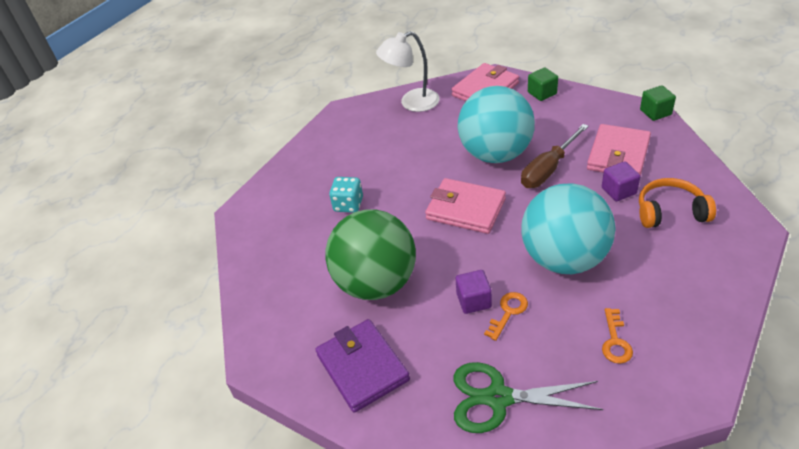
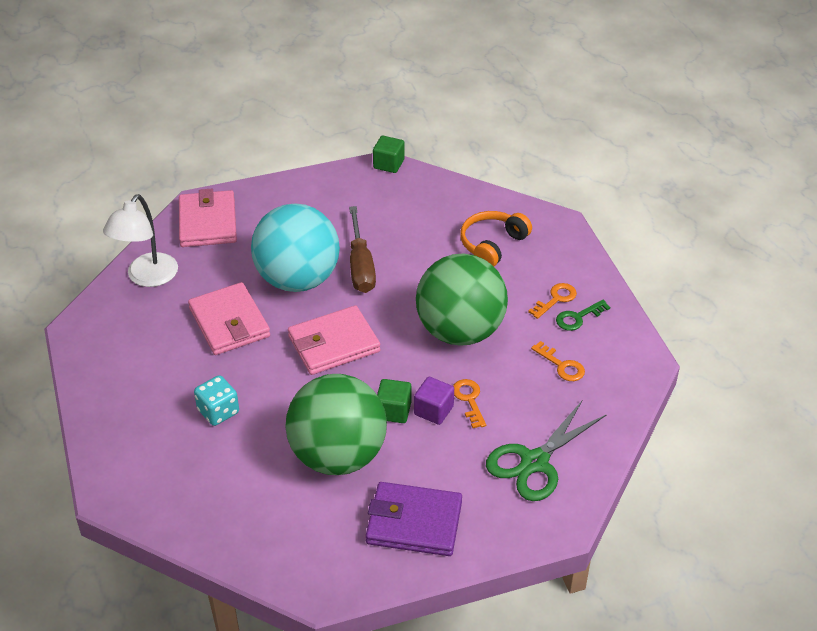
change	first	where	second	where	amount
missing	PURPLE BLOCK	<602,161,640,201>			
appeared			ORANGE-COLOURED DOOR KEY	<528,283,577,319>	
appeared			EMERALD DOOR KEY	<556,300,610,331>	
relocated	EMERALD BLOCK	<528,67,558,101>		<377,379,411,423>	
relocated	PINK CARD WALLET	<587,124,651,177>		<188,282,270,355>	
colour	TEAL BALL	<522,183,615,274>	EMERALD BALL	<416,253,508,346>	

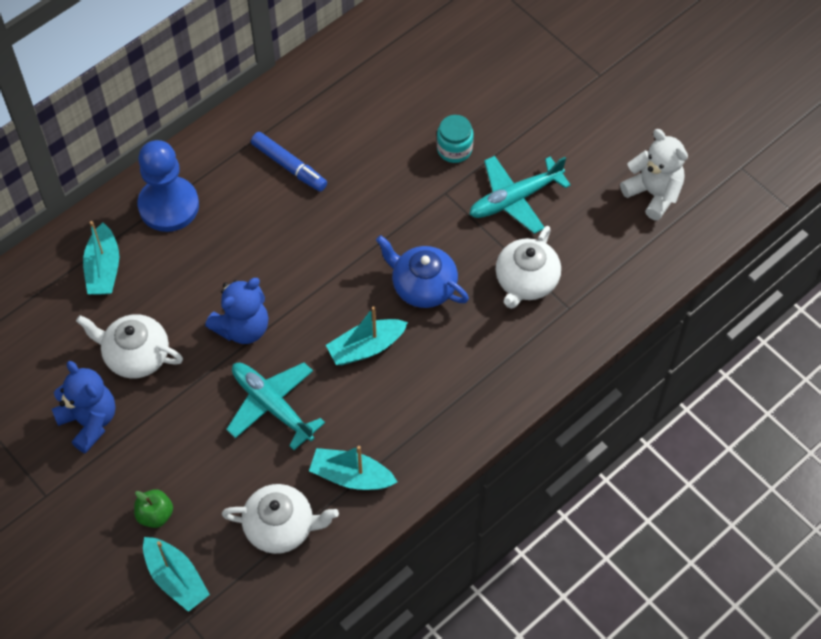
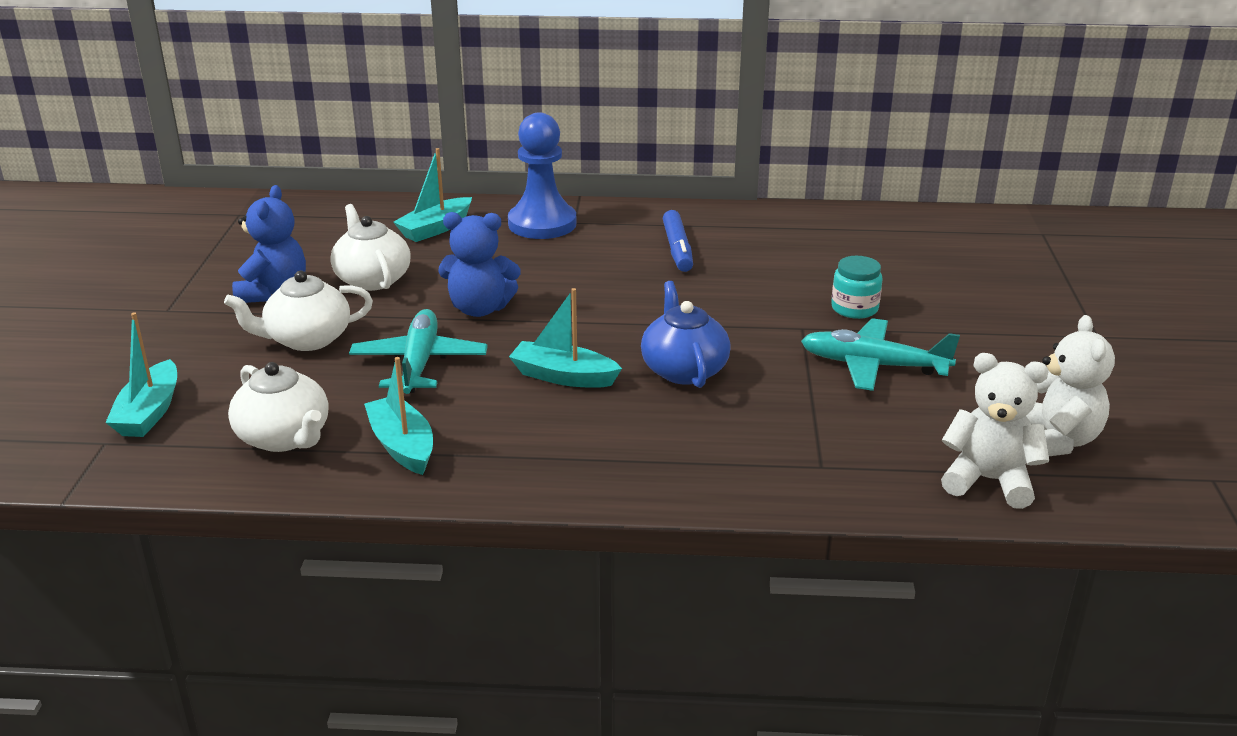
change	first	where	second	where	amount
missing	EMERALD TOY APPLE	<134,489,173,528>			
appeared			WHITE TEDDY BEAR	<941,353,1049,509>	
relocated	WHITE CHINA TEAPOT	<496,226,561,309>		<224,271,373,351>	

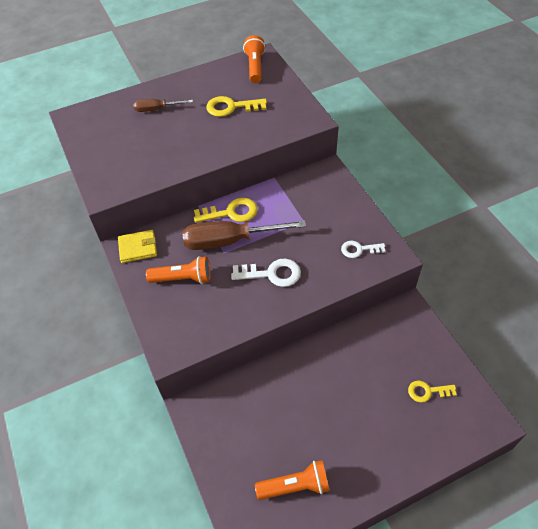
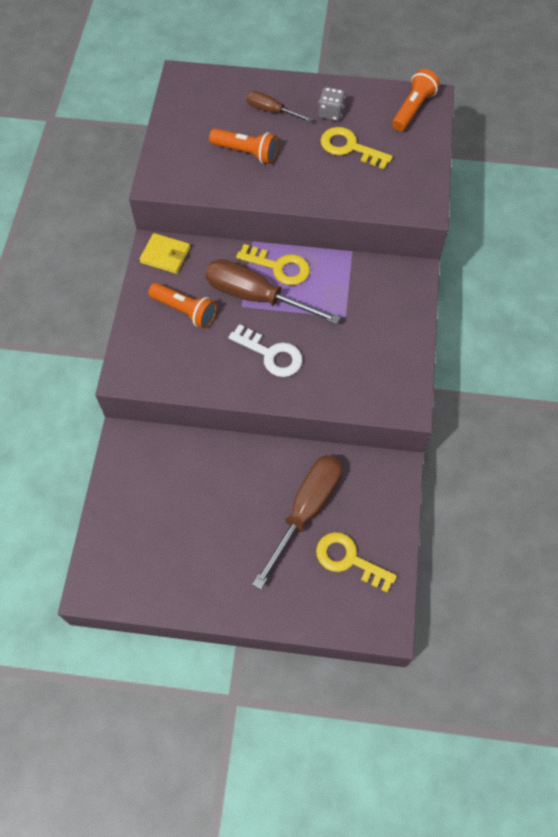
change	first	where	second	where	amount
missing	WHITE DOOR KEY	<341,241,386,258>			
appeared			DARK BROWN FLAT SCREWDRIVER	<252,455,342,590>	
appeared			GRAY DICE	<318,87,346,121>	
relocated	ORANGE-COLOURED TORCH	<255,460,330,500>		<209,128,278,164>	
size	BRIGHT YELLOW DOOR KEY	<408,381,457,402>		<316,532,397,593>	x1.54

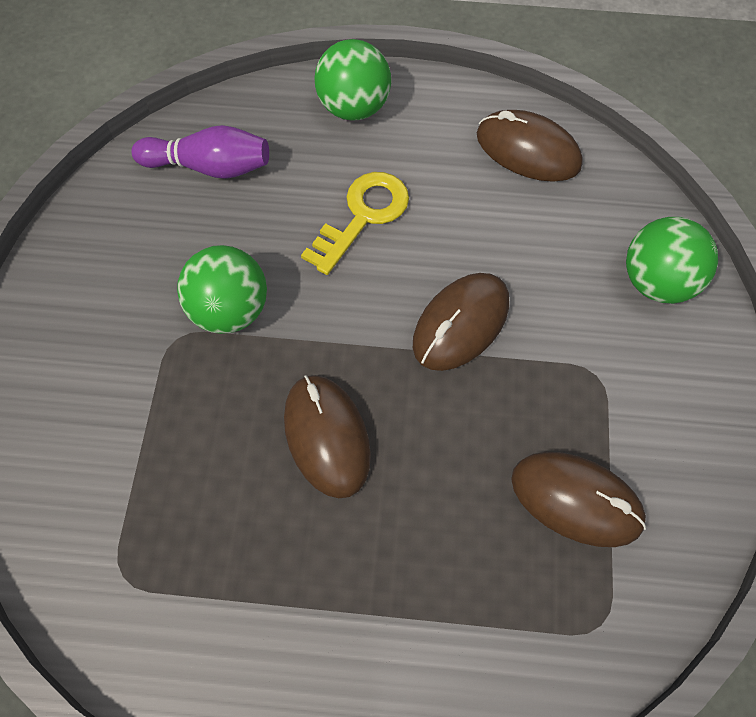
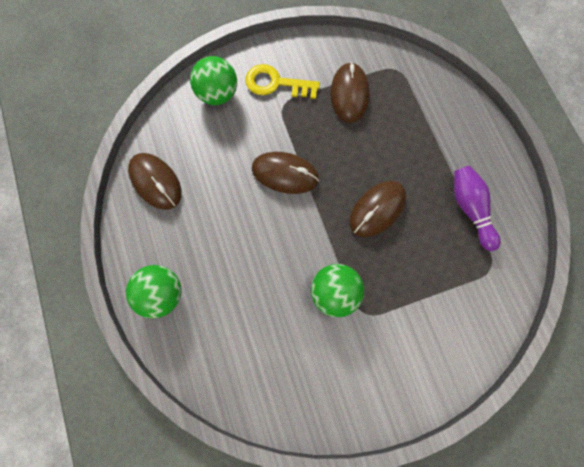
change	first	where	second	where	amount
relocated	PURPLE SKITTLE	<131,125,269,179>		<454,166,501,251>	
relocated	BRIGHT YELLOW DOOR KEY	<301,172,409,275>		<246,64,320,99>	
spun	DARK BROWN PC MOUSE	<477,110,583,182>		<128,153,182,210>	45 degrees counterclockwise

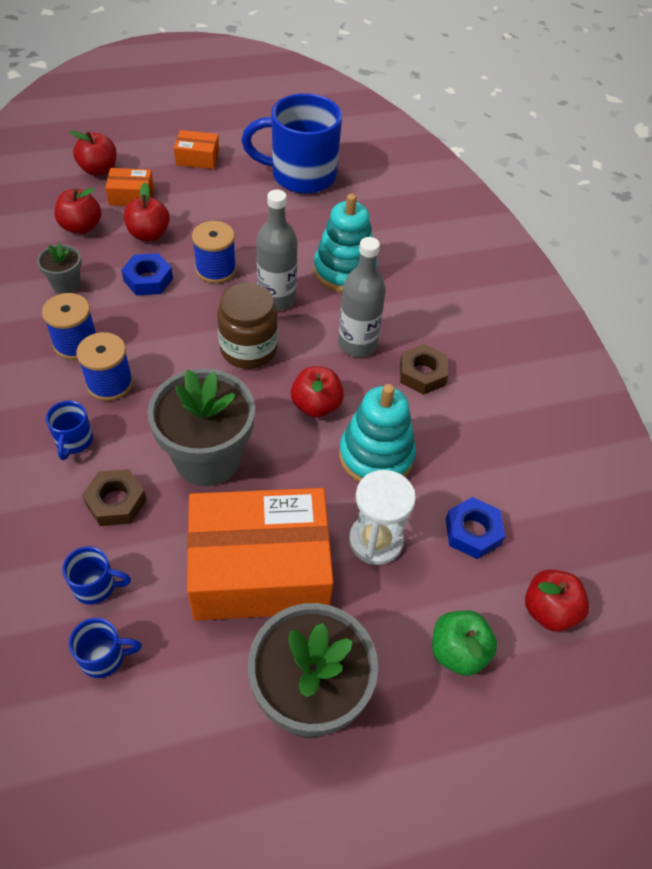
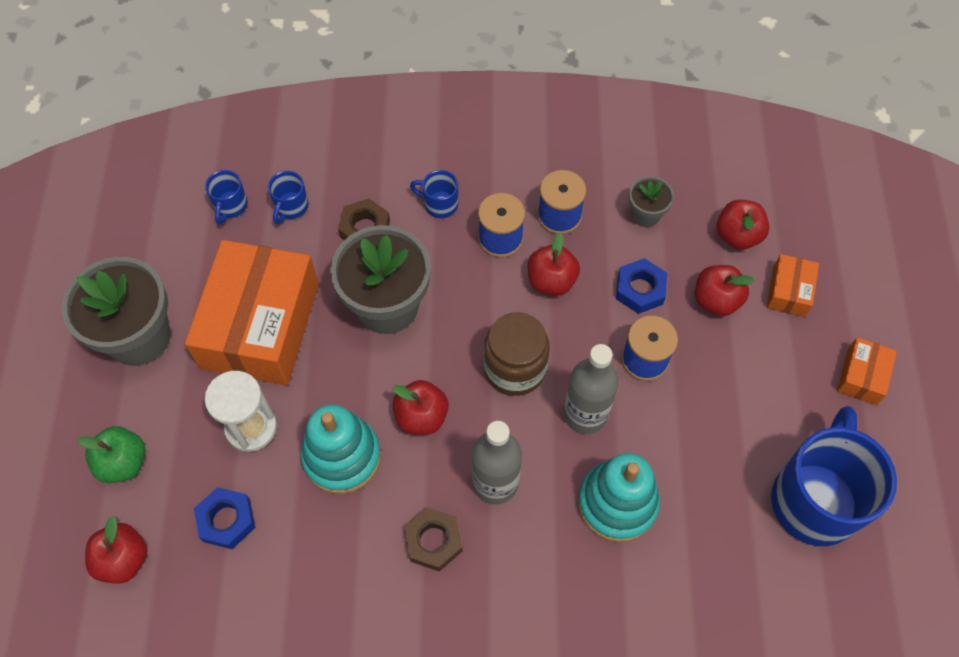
change	first	where	second	where	amount
relocated	SCARLET TOY APPLE	<70,131,117,176>		<528,233,580,296>	

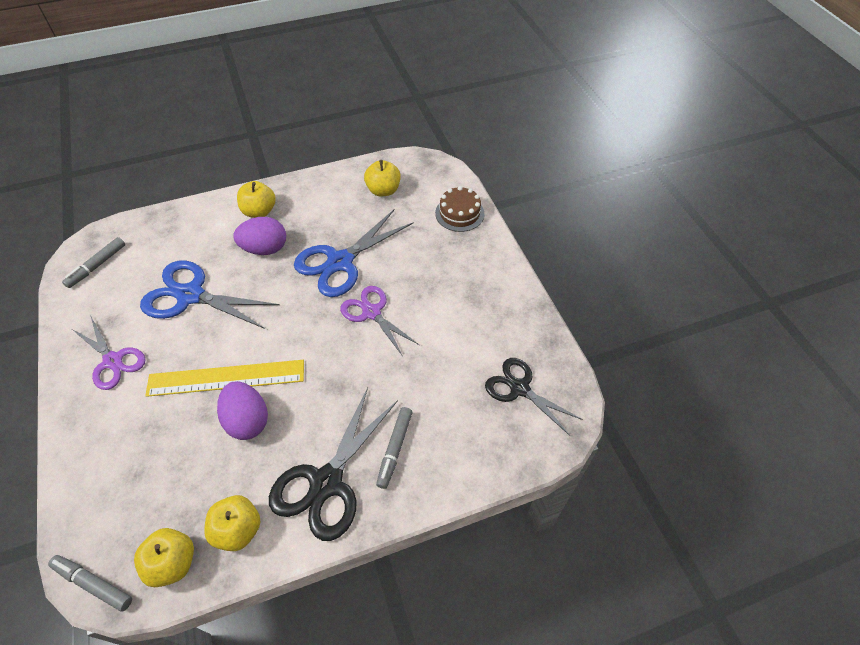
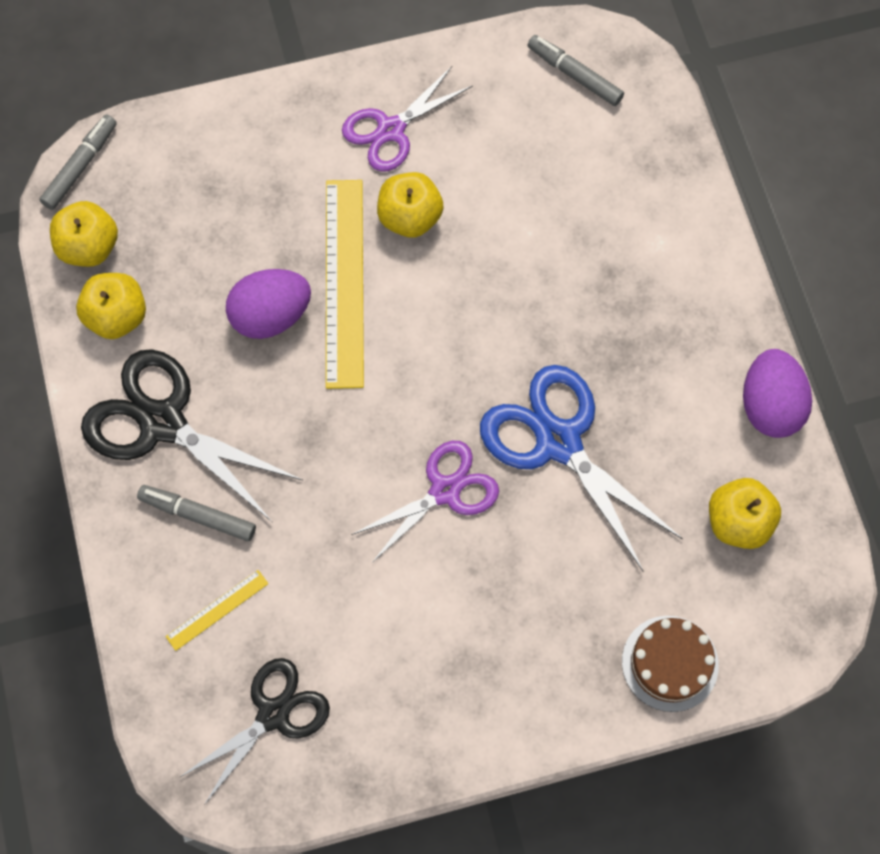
change	first	where	second	where	amount
missing	ROYAL BLUE SCISSORS	<140,260,280,329>			
appeared			BRIGHT YELLOW RULER	<166,570,268,651>	
relocated	PURPLE EGG	<233,217,286,255>		<743,349,812,438>	
relocated	BRIGHT YELLOW TOY APPLE	<237,181,275,218>		<377,172,443,238>	

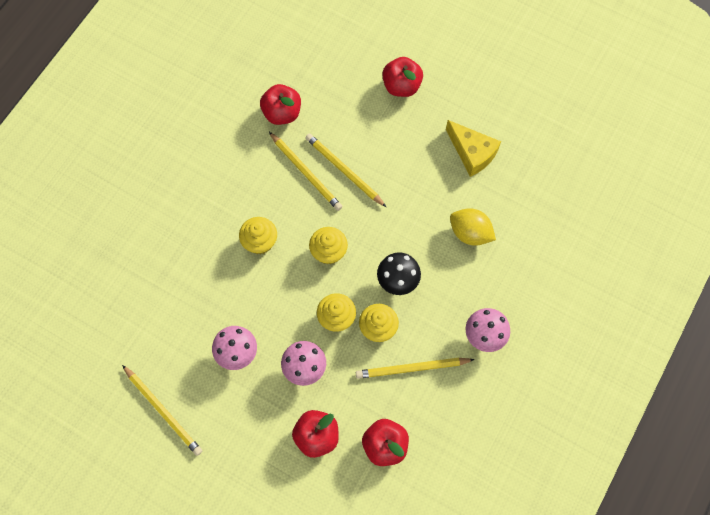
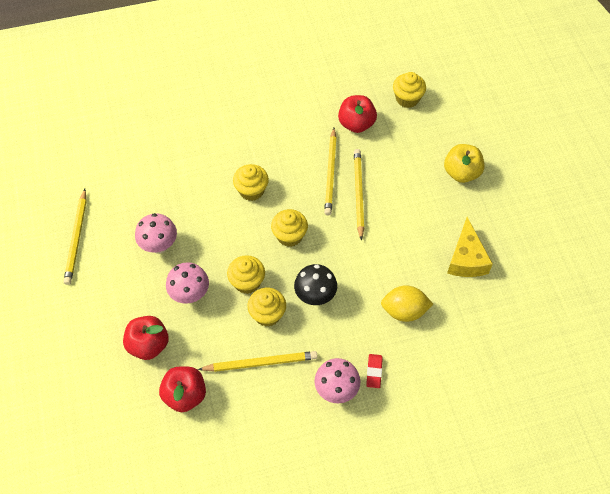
change	first	where	second	where	amount
appeared			SCARLET GUM ERASER	<366,354,383,388>	
appeared			BRIGHT YELLOW MUFFIN	<393,72,426,108>	
colour	SCARLET TOY APPLE	<382,57,423,97>	BRIGHT YELLOW TOY APPLE	<444,144,485,183>	
spun	BRIGHT YELLOW LEAD PENCIL	<356,358,475,379>		<198,351,318,372>	135 degrees clockwise
spun	BRIGHT YELLOW CITRUS FRUIT	<450,208,496,246>		<381,285,433,322>	75 degrees counterclockwise

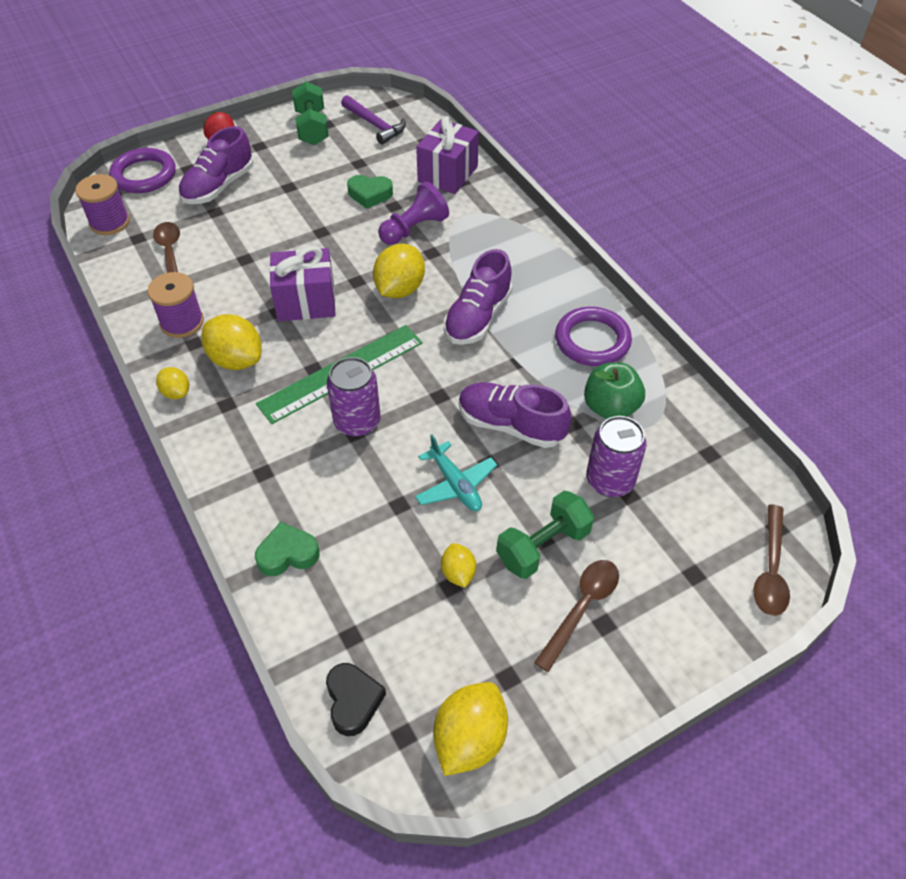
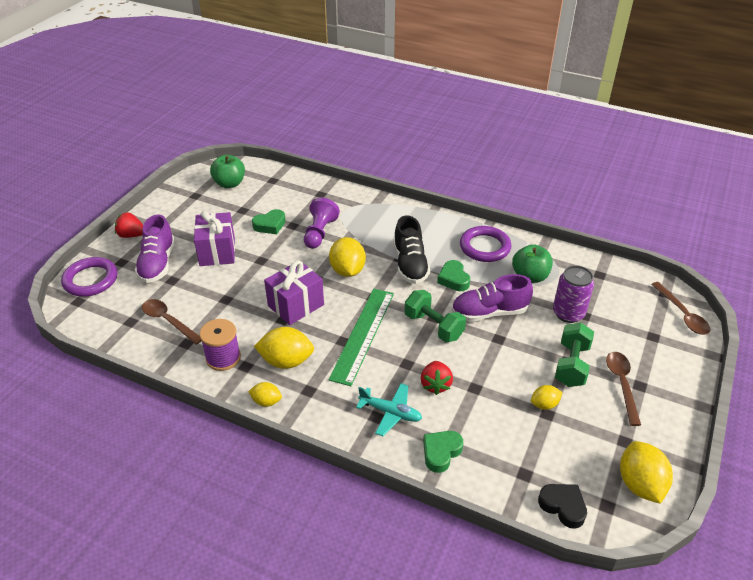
change	first	where	second	where	amount
missing	PURPLE REEL OF THREAD	<75,174,130,235>			
missing	PURPLE TIN	<327,357,380,437>			
appeared			SCARLET BERRY	<421,361,453,395>	
appeared			EMERALD LOVE HEART	<437,260,470,291>	
relocated	EMERALD HAND WEIGHT	<292,81,329,145>		<405,290,466,342>	
relocated	TEAL PLANE	<415,435,497,511>		<356,383,422,436>	
relocated	PURPLE GIFT	<416,116,479,194>		<194,211,235,266>	
exchanged	PURPLE CARPENTER'S HAMMER	<341,95,406,145>	EMERALD TOY APPLE	<210,155,245,188>	
colour	PURPLE SHOE	<444,249,512,345>	BLACK SHOE	<394,215,430,284>	
spun	BRIGHT YELLOW CITRUS FRUIT	<441,543,476,588>		<531,385,563,410>	60 degrees counterclockwise

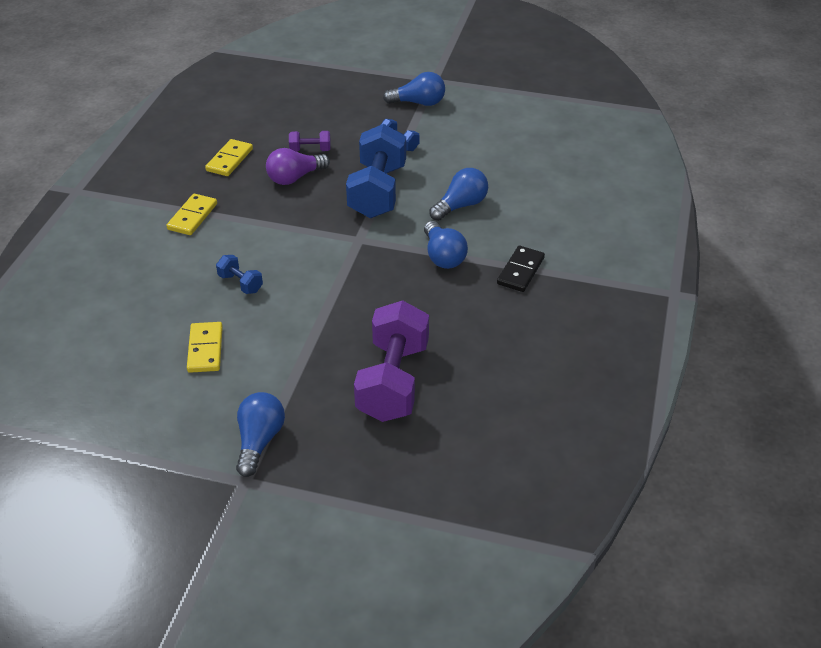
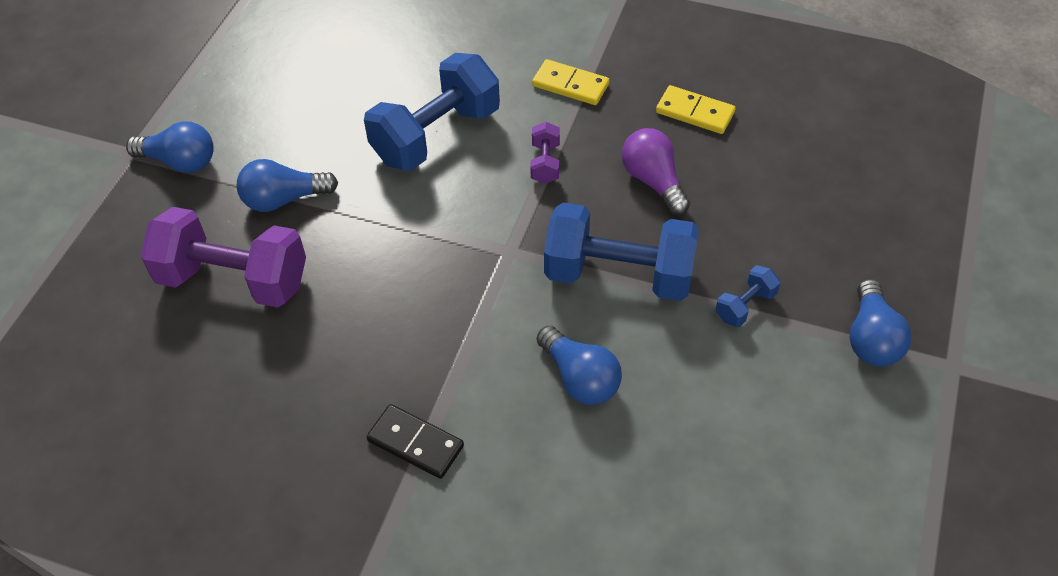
change	first	where	second	where	amount
missing	BRIGHT YELLOW DOMINO	<187,322,223,373>			
relocated	PURPLE HAND WEIGHT	<289,131,331,152>		<530,122,560,184>	
relocated	ROYAL BLUE LIGHT BULB	<424,221,468,269>		<236,159,338,212>	
size	ROYAL BLUE HAND WEIGHT	<216,255,263,294>		<364,53,500,171>	x2.25

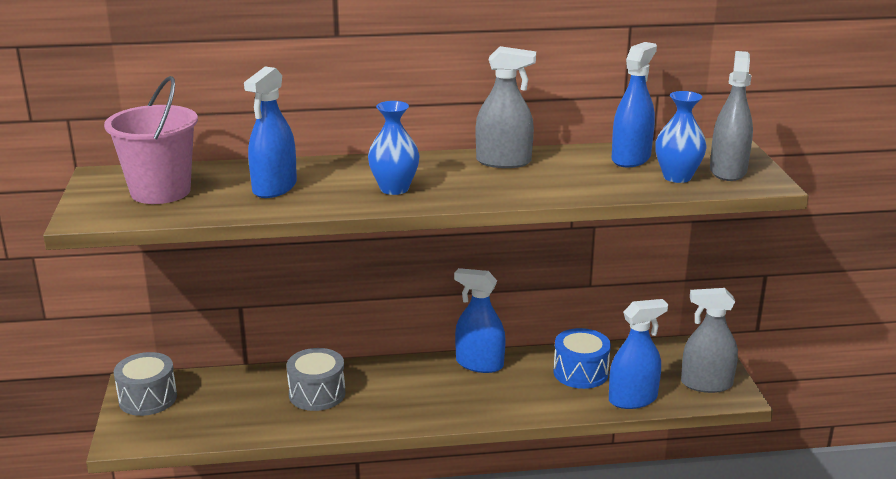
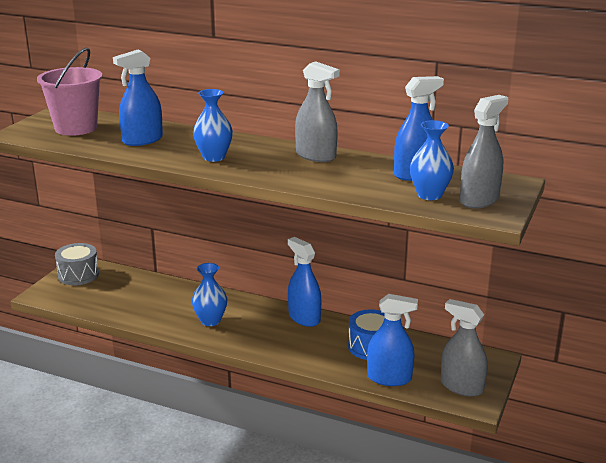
change	first	where	second	where	amount
missing	GRAY DRUM	<286,348,346,411>			
appeared			ROYAL BLUE FLOWER VASE	<192,263,227,326>	

